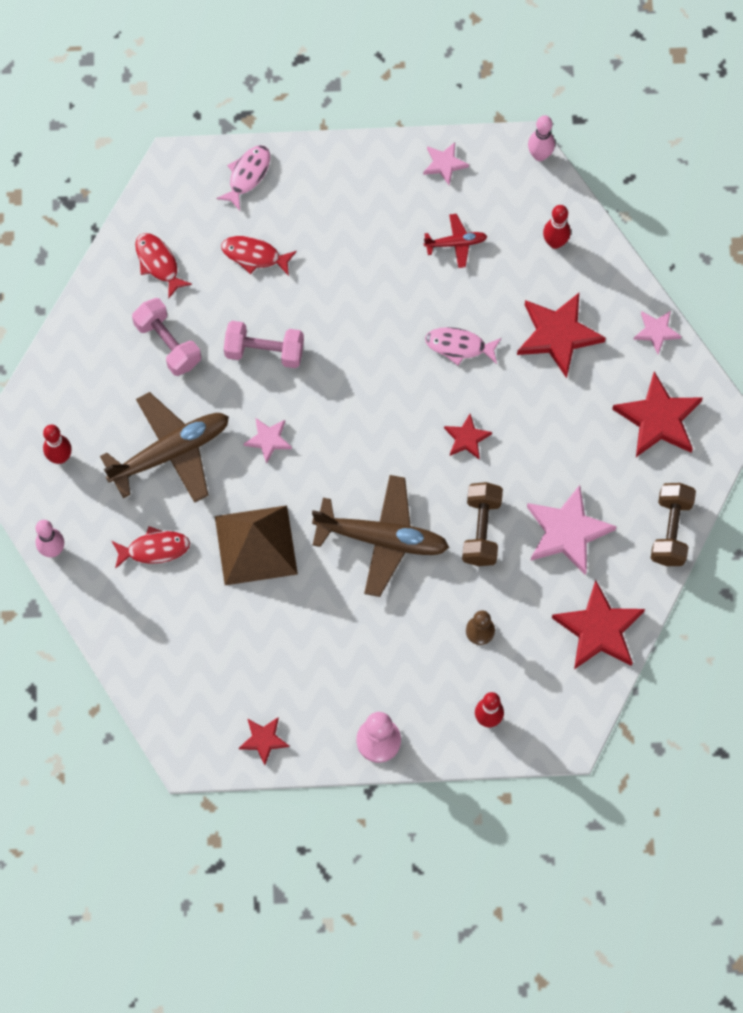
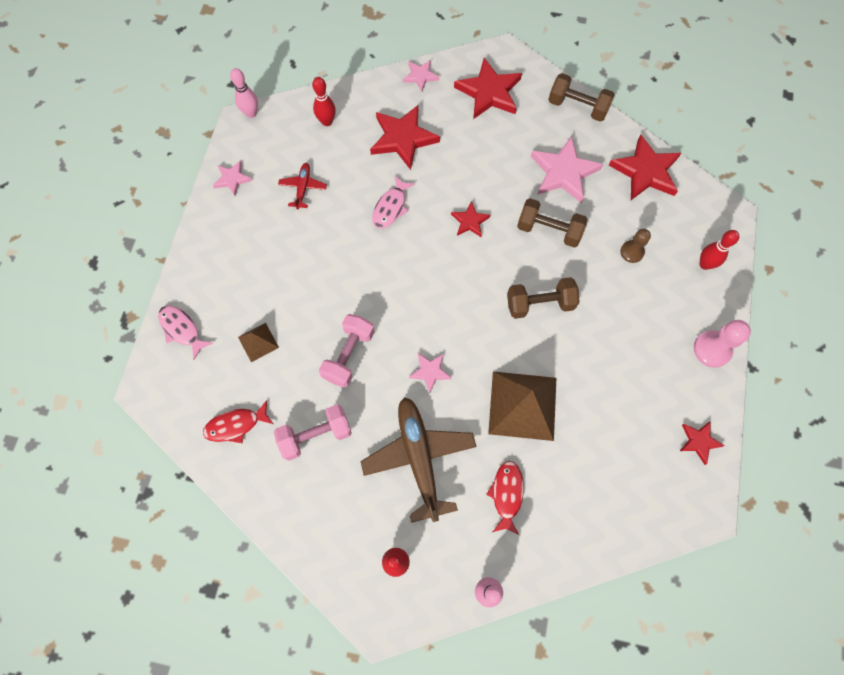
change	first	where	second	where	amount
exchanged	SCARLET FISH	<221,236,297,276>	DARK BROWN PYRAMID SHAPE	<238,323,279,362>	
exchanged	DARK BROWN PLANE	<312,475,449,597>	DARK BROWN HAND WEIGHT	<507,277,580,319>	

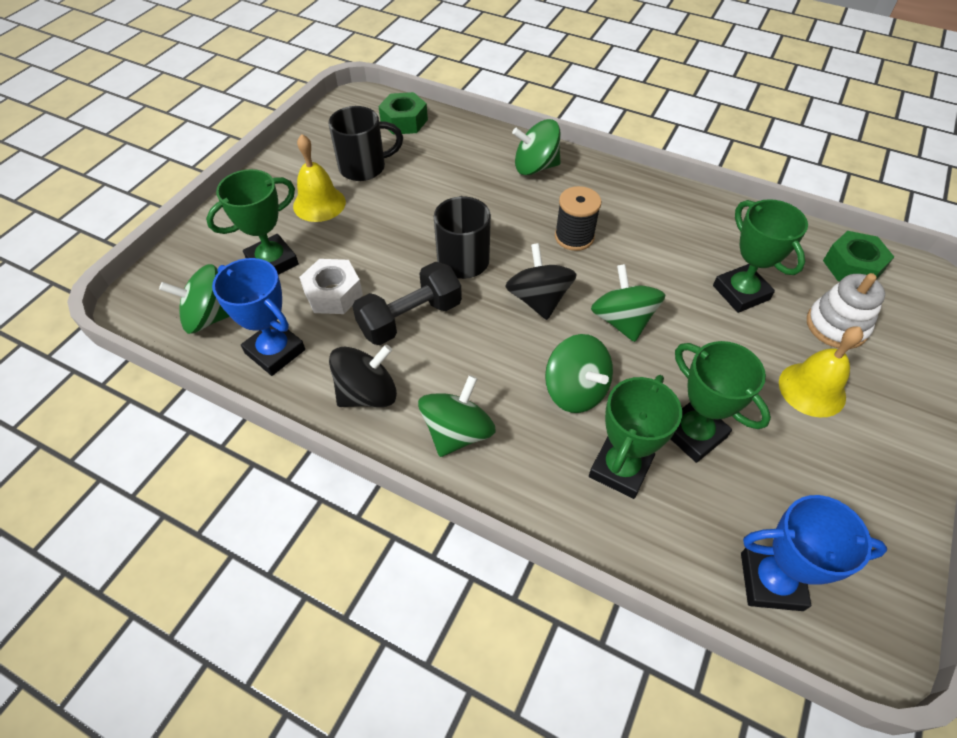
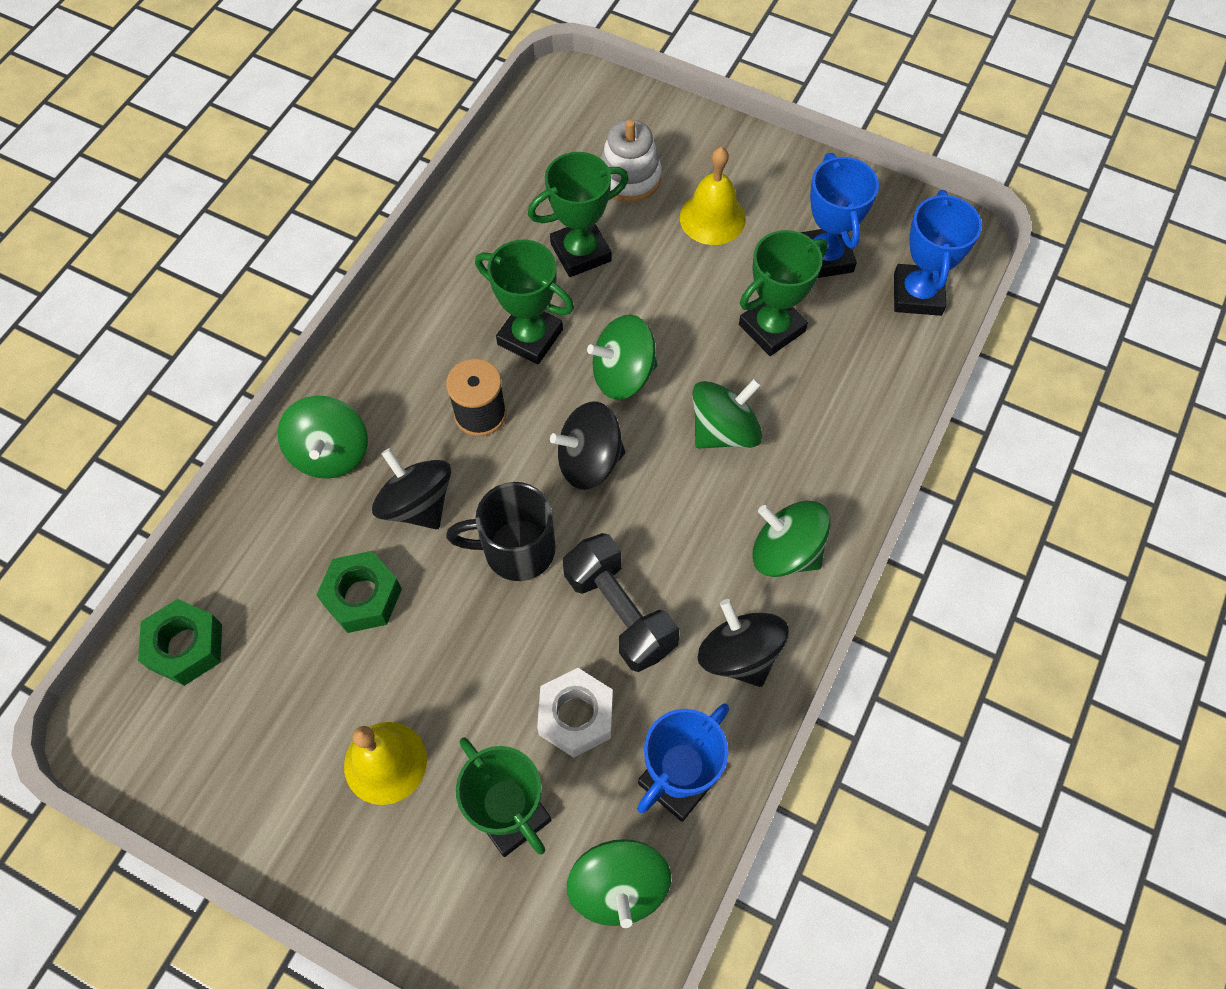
change	first	where	second	where	amount
missing	BLACK MUG	<329,106,403,181>			
appeared			BLACK TOY TOP	<372,448,451,529>	
appeared			ROYAL BLUE AWARD CUP	<800,153,879,278>	
relocated	EMERALD AWARD CUP	<589,375,682,499>		<475,239,574,365>	
relocated	EMERALD HEX NUT	<823,231,894,281>		<317,551,402,633>	

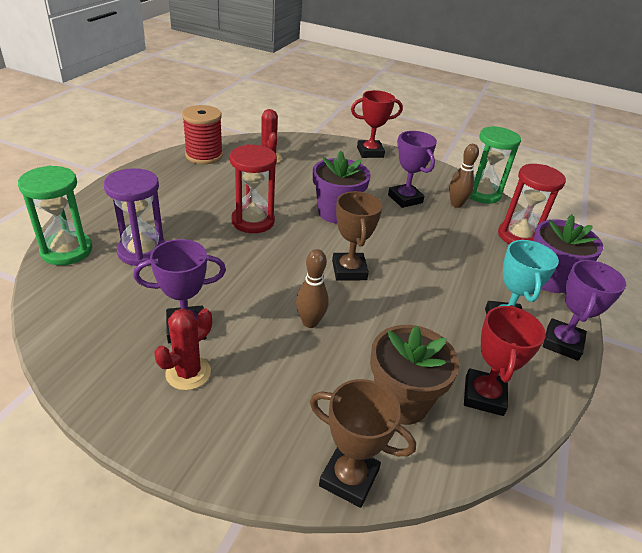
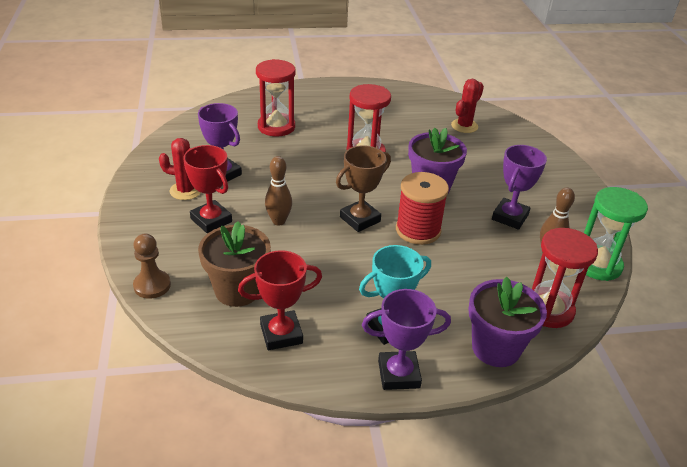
change	first	where	second	where	amount
missing	EMERALD SANDGLASS	<18,166,92,265>			
relocated	SCARLET REEL OF THREAD	<182,105,223,164>		<396,172,449,245>	
relocated	SCARLET AWARD CUP	<351,90,403,158>		<183,145,232,233>	
exchanged	DARK BROWN AWARD CUP	<310,379,416,508>	DARK BROWN CHESS PAWN	<133,234,171,299>	
colour	PURPLE SANDGLASS	<104,168,166,266>	SCARLET SANDGLASS	<256,59,296,136>	

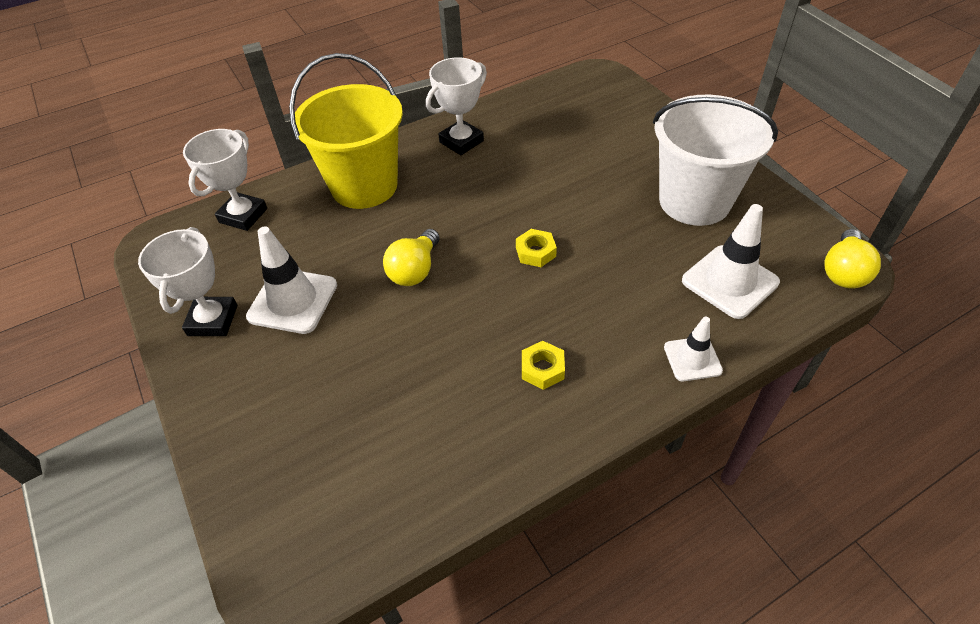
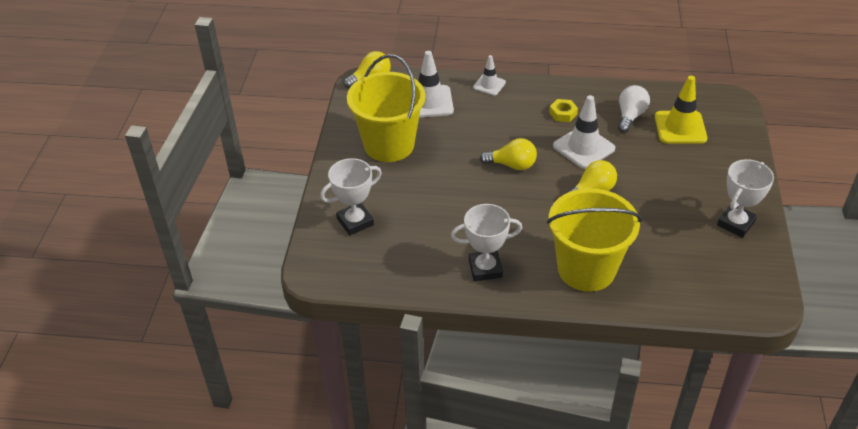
change	first	where	second	where	amount
appeared			WHITE LIGHT BULB	<618,85,650,133>	
appeared			BRIGHT YELLOW ROAD CONE	<655,76,707,144>	
relocated	WHITE AWARD CUP	<183,129,267,231>		<320,158,382,235>	
relocated	WHITE ROAD CONE	<246,227,337,334>		<553,95,615,169>	
exchanged	BRIGHT YELLOW HEX NUT	<516,229,557,267>	BRIGHT YELLOW LIGHT BULB	<479,138,537,170>	
colour	WHITE BUCKET	<653,95,778,226>	BRIGHT YELLOW BUCKET	<347,54,425,162>	

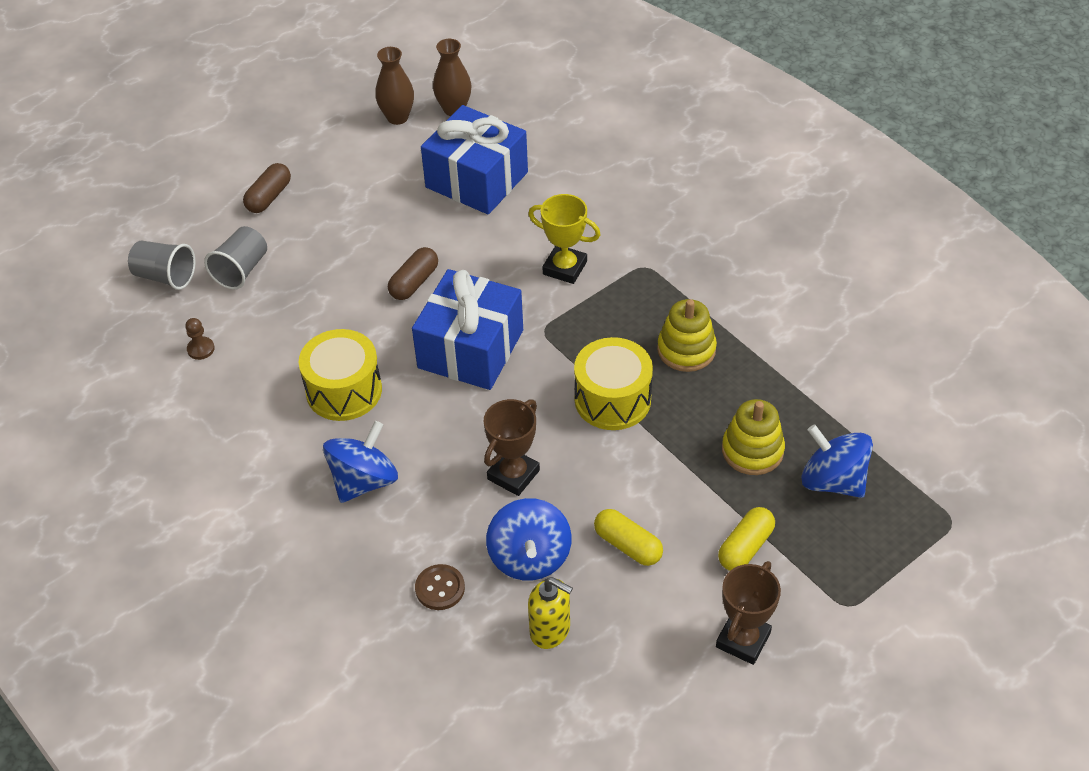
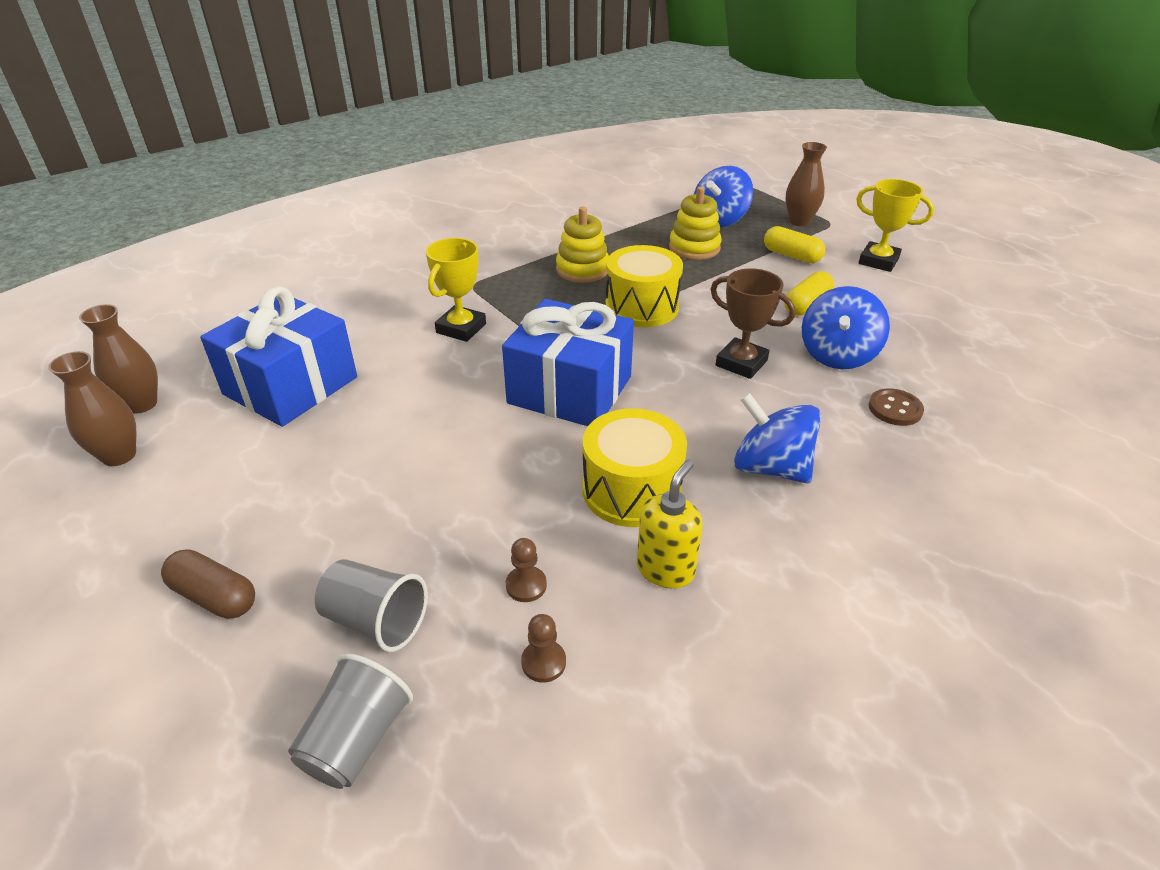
change	first	where	second	where	amount
missing	DARK BROWN PILL	<388,247,438,300>			
appeared			DARK BROWN CHESS PAWN	<506,538,547,602>	
appeared			DARK BROWN FLOWER VASE	<786,142,827,226>	
relocated	BRIGHT YELLOW SOAP PUMP	<528,577,573,649>		<637,460,703,588>	
colour	DARK BROWN AWARD CUP	<716,561,781,665>	BRIGHT YELLOW AWARD CUP	<856,179,934,272>	
spun	ROYAL BLUE TOY TOP	<486,498,572,581>		<802,286,890,369>	120 degrees clockwise

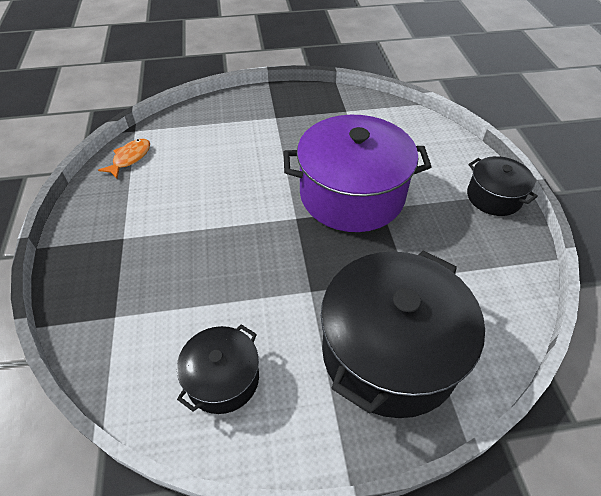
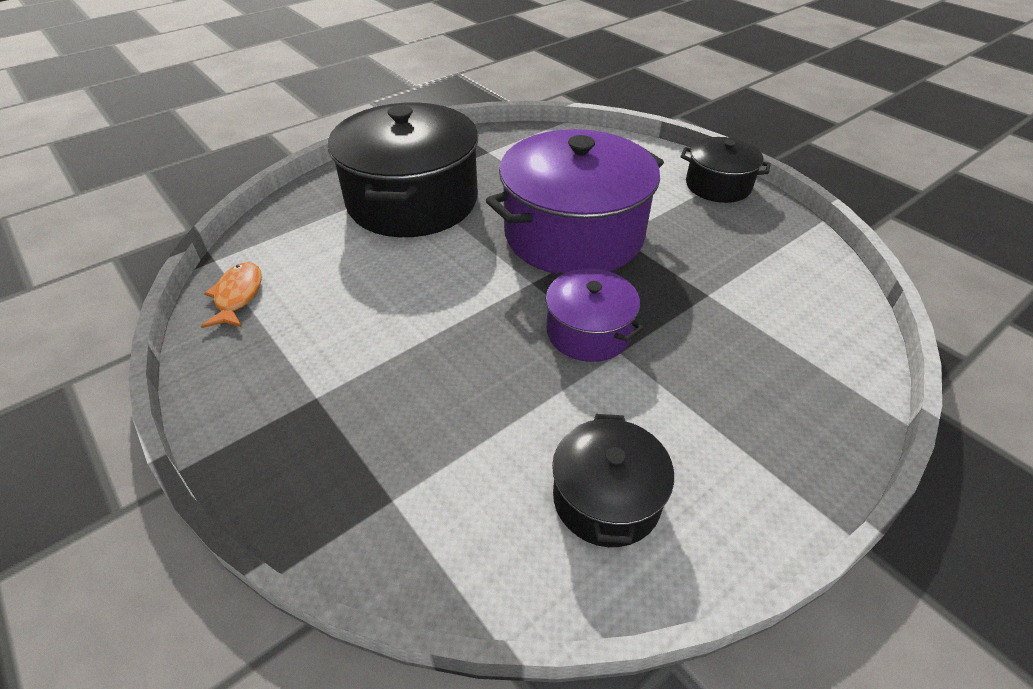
change	first	where	second	where	amount
appeared			PURPLE POT	<544,269,644,362>	
relocated	BLACK POT	<321,250,485,418>		<328,102,478,237>	

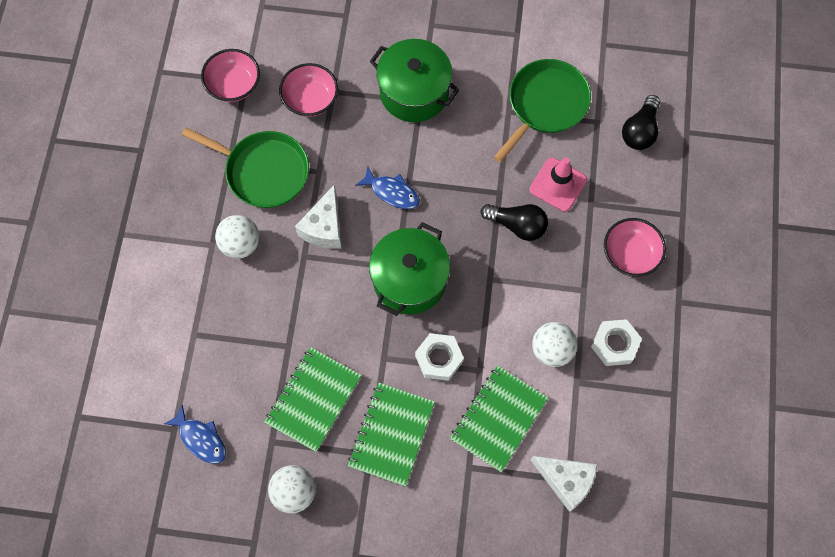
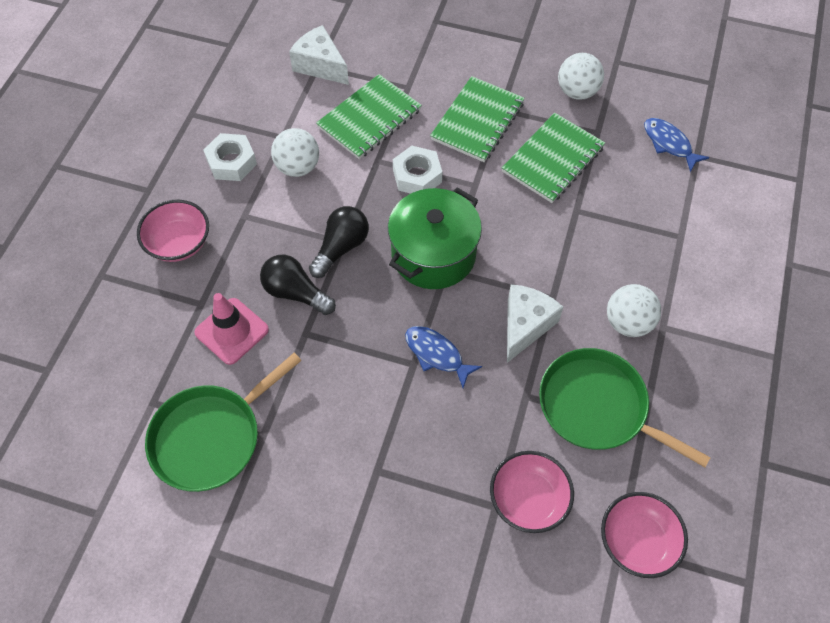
change	first	where	second	where	amount
missing	EMERALD POT	<369,39,460,122>			
relocated	BLACK LIGHT BULB	<622,95,660,150>		<309,206,369,278>	

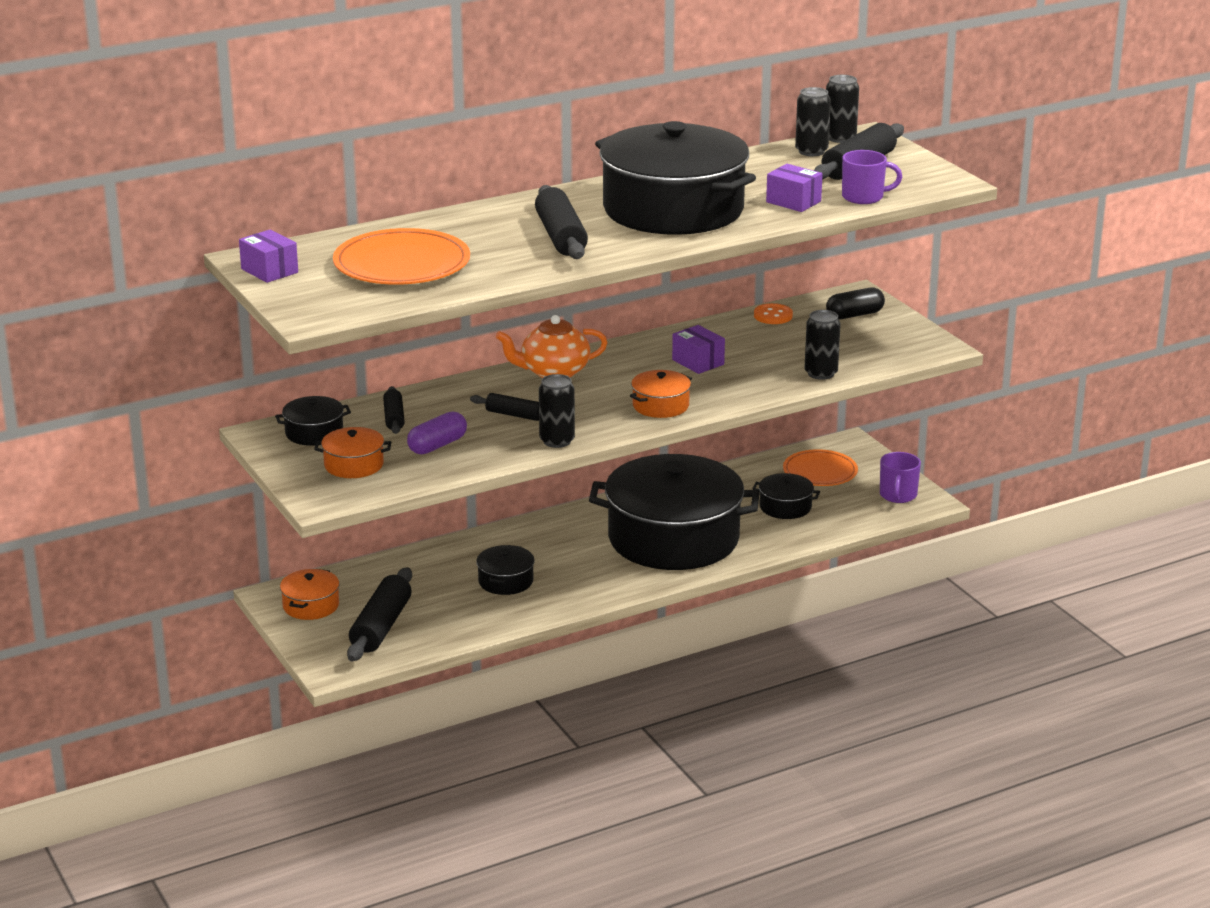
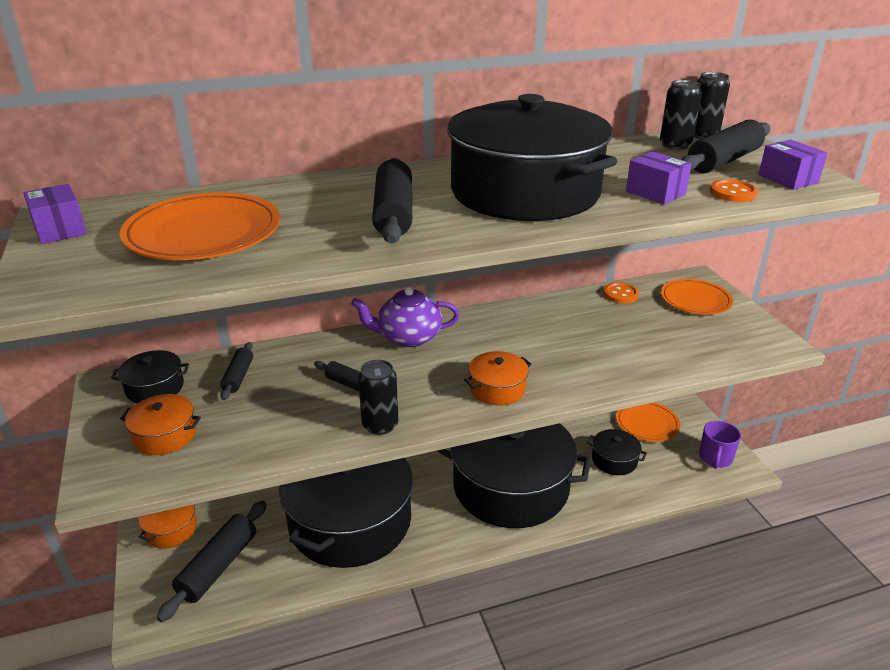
change	first	where	second	where	amount
missing	PURPLE PILL	<407,411,467,454>			
missing	BLACK TIN	<804,310,841,380>			
relocated	PURPLE PARCEL	<672,325,725,374>		<758,140,827,190>	
exchanged	BLACK PILL	<826,287,885,320>	ORANGE-COLOURED DINNER PLATE	<661,279,733,315>	
exchanged	PURPLE MUG	<842,150,902,204>	ORANGE-COLOURED BUTTON	<710,179,758,202>	
colour	ORANGE-COLOURED CHINA TEAPOT	<496,315,608,378>	PURPLE CHINA TEAPOT	<351,287,460,347>	
size	BLACK POT	<476,545,535,595>		<279,458,413,568>	x2.45

